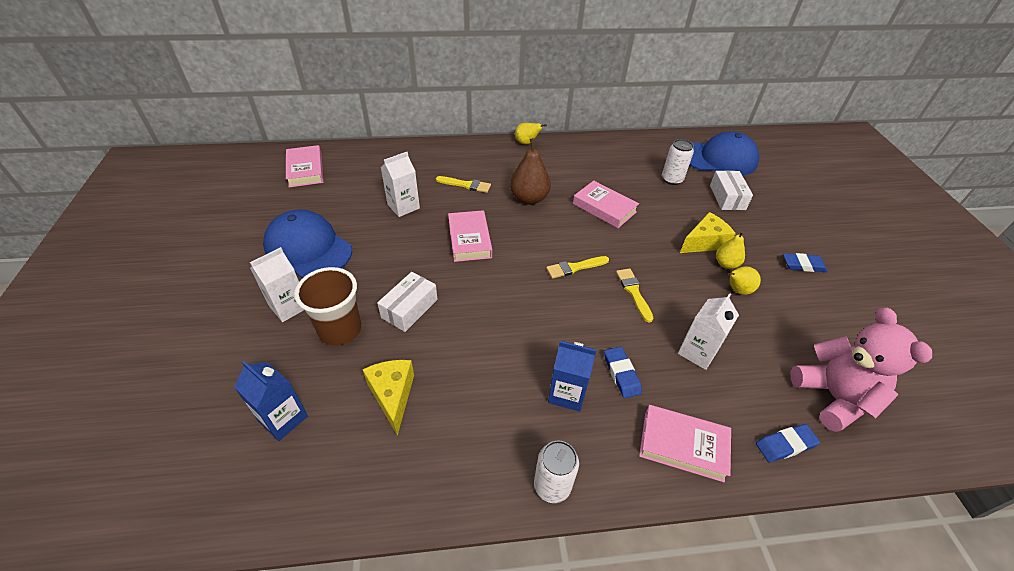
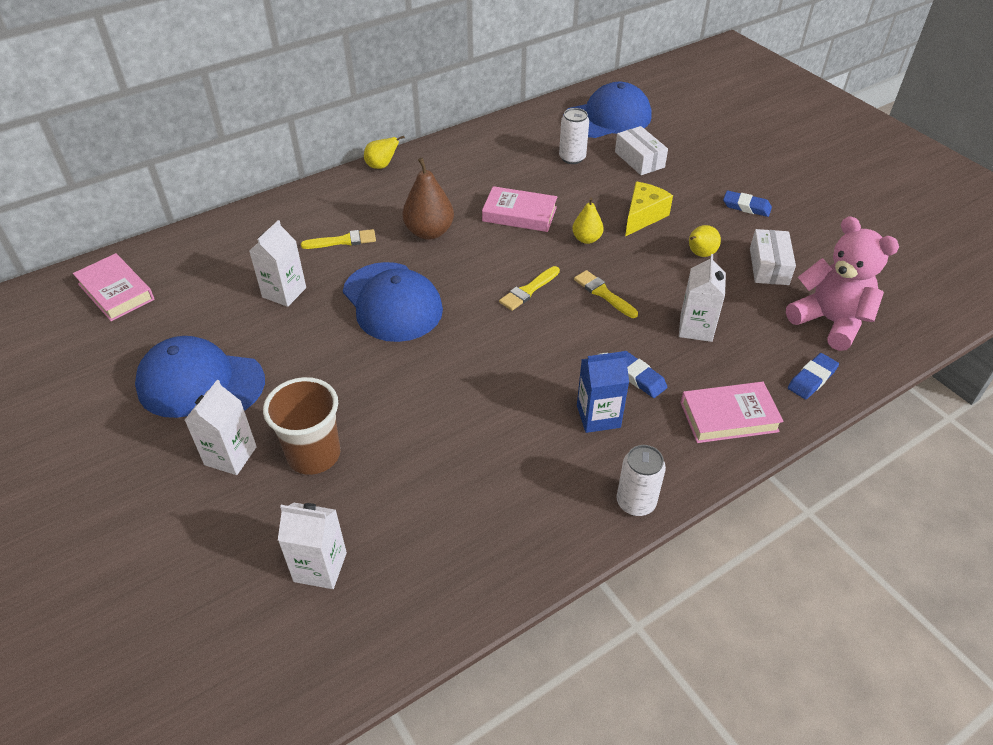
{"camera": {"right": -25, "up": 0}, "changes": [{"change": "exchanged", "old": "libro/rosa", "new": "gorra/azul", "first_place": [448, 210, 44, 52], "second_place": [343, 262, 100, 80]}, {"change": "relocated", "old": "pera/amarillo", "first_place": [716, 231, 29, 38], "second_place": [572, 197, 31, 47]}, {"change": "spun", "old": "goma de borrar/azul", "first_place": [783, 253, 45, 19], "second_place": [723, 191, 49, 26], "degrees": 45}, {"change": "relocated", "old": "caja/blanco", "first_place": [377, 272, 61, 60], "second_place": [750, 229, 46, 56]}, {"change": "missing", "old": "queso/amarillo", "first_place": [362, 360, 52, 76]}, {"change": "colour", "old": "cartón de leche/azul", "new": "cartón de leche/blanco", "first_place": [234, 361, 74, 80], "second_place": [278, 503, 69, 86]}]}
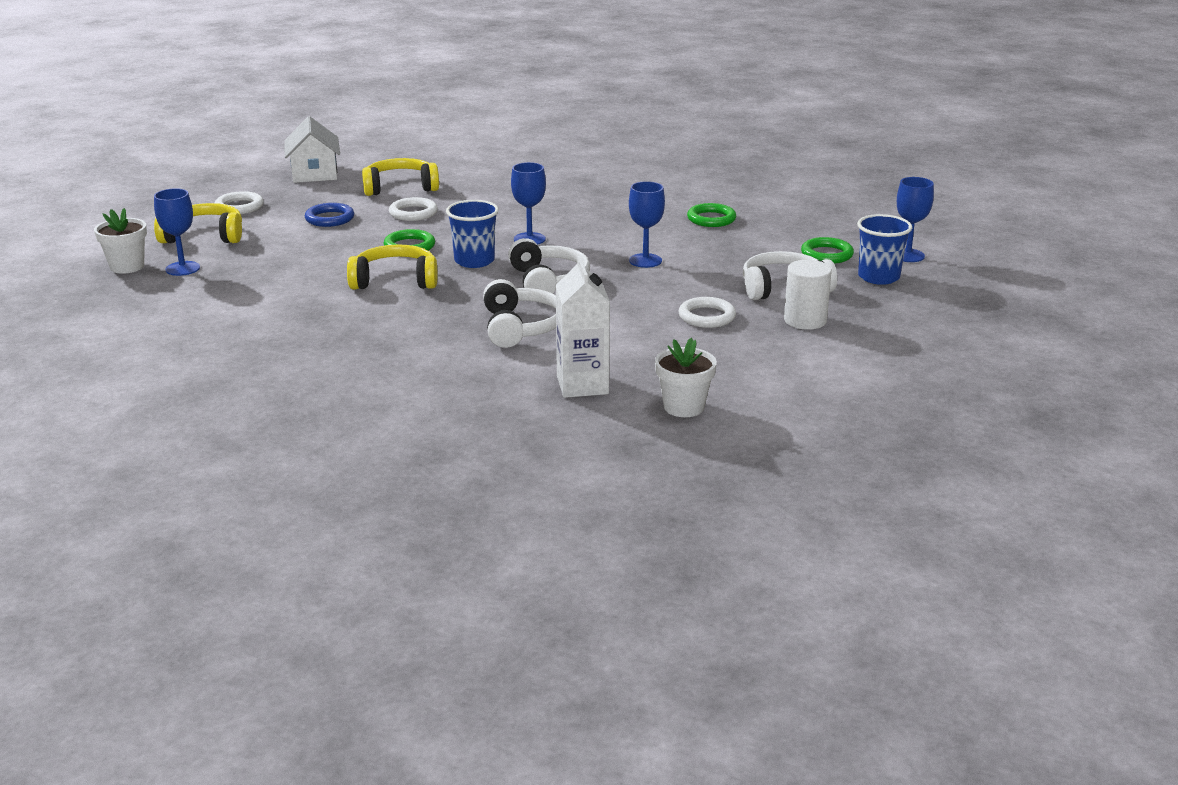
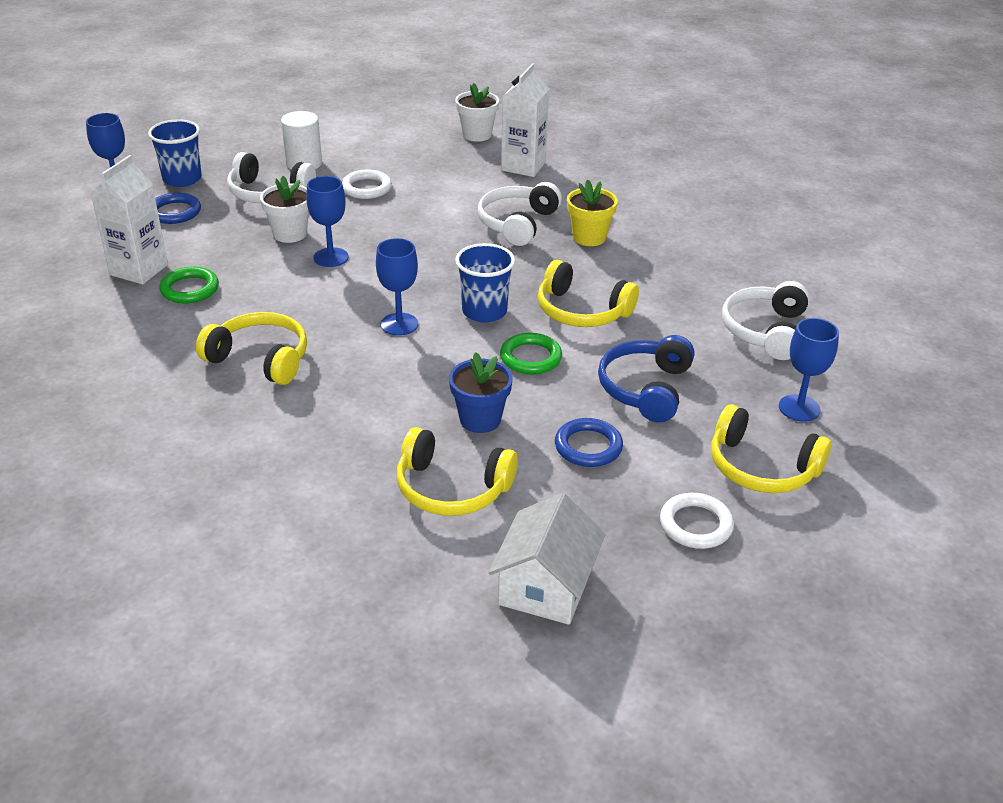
{"camera": {"right": -150, "up": 10}, "changes": [{"change": "exchanged", "old": "anillo/blanco", "new": "maceta/azul", "first_place": [389, 197, 49, 24], "second_place": [449, 352, 63, 81]}, {"change": "relocated", "old": "maceta/blanco", "first_place": [94, 208, 53, 66], "second_place": [260, 176, 49, 67]}, {"change": "colour", "old": "anillo/verde", "new": "anillo/azul", "first_place": [801, 237, 53, 27], "second_place": [155, 193, 46, 31]}, {"change": "relocated", "old": "auriculares/blanco", "first_place": [508, 238, 82, 56], "second_place": [722, 281, 87, 79]}, {"change": "appeared", "new": "cartón de leche/blanco", "second_place": [91, 155, 77, 129]}, {"change": "appeared", "new": "maceta/amarillo", "second_place": [567, 179, 51, 67]}, {"change": "appeared", "new": "auriculares/amarillo", "second_place": [196, 312, 111, 73]}, {"change": "appeared", "new": "auriculares/azul", "second_place": [598, 335, 97, 87]}]}
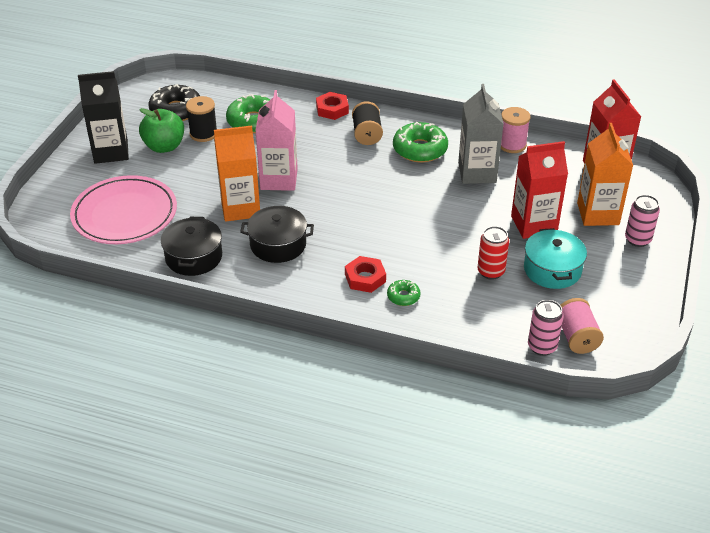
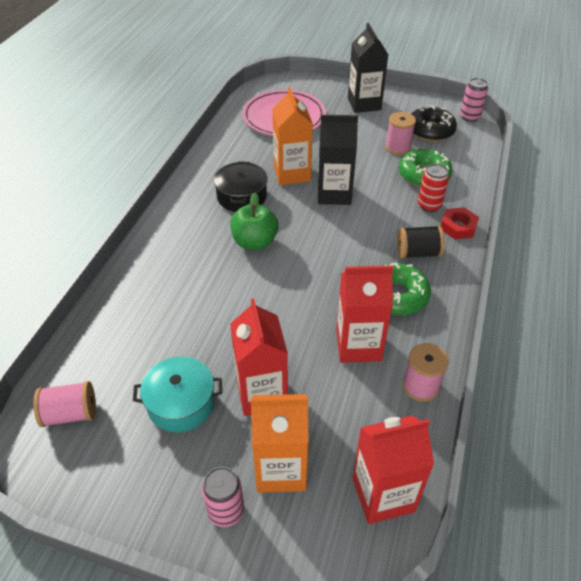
{"camera": {"right": 90, "up": 5}, "changes": [{"change": "colour", "old": "cartón de leche/gris", "new": "cartón de leche/rojo", "first_place": [458, 84, 46, 100], "second_place": [336, 265, 57, 98]}, {"change": "colour", "old": "cartón de leche/rosa", "new": "cartón de leche/negro", "first_place": [255, 90, 43, 101], "second_place": [318, 115, 40, 90]}, {"change": "colour", "old": "carrete/negro", "new": "carrete/rosa", "first_place": [186, 96, 31, 46], "second_place": [385, 112, 31, 43]}, {"change": "relocated", "old": "manzana/verde", "first_place": [139, 108, 45, 45], "second_place": [230, 193, 49, 57]}, {"change": "missing", "old": "olla/negro", "first_place": [161, 217, 61, 59]}, {"change": "relocated", "old": "lata/rojo", "first_place": [477, 226, 32, 54], "second_place": [418, 163, 31, 49]}, {"change": "missing", "old": "tuerca/rojo", "first_place": [345, 256, 41, 37]}, {"change": "missing", "old": "rosquilla/verde", "first_place": [387, 280, 34, 26]}, {"change": "relocated", "old": "lata/rosa", "first_place": [528, 300, 36, 56], "second_place": [460, 78, 28, 44]}]}
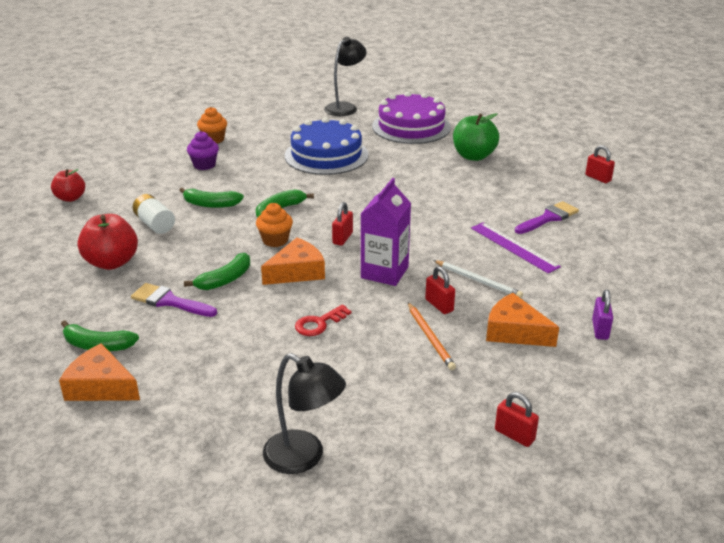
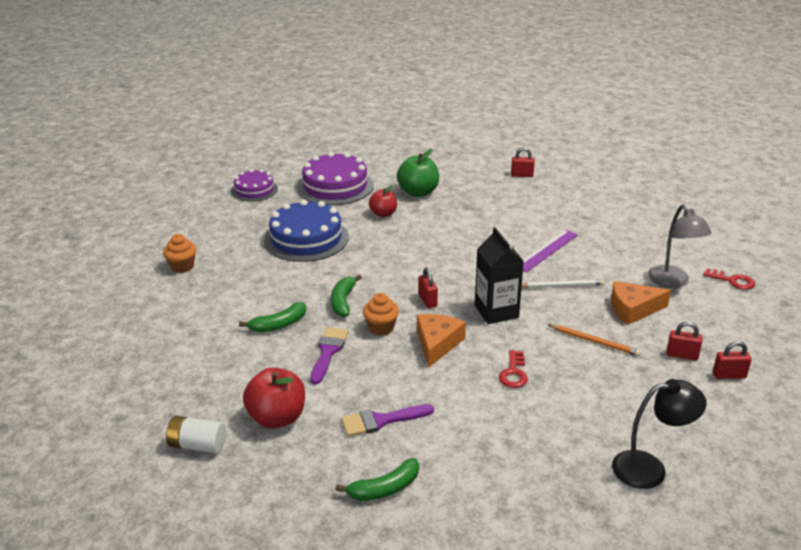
{"camera": {"right": -40, "up": 0}, "changes": [{"change": "exchanged", "old": "lámpara/negro", "new": "tarta/morado", "first_place": [324, 37, 43, 79], "second_place": [231, 169, 47, 33]}, {"change": "missing", "old": "magdalena/morado", "first_place": [187, 131, 32, 39]}, {"change": "relocated", "old": "manzana/rojo", "first_place": [51, 169, 34, 33], "second_place": [369, 185, 28, 32]}, {"change": "colour", "old": "cartón de leche/morado", "new": "cartón de leche/negro", "first_place": [361, 178, 50, 108], "second_place": [475, 227, 49, 97]}, {"change": "relocated", "old": "pila/blanco", "first_place": [133, 194, 42, 40], "second_place": [166, 416, 60, 37]}, {"change": "relocated", "old": "pincel/morado", "first_place": [515, 201, 64, 33], "second_place": [310, 327, 38, 58]}, {"change": "spun", "old": "regla/morado", "first_place": [471, 222, 90, 51], "second_place": [523, 230, 55, 42], "degrees": -60}, {"change": "missing", "old": "plátano/verde", "first_place": [184, 253, 66, 37]}, {"change": "relocated", "old": "candado/rojo", "first_place": [425, 266, 30, 48], "second_place": [667, 322, 35, 39]}, {"change": "exchanged", "old": "candado/morado", "new": "lámpara/gris", "first_place": [592, 289, 21, 51], "second_place": [648, 205, 64, 83]}, {"change": "missing", "old": "queso/naranja", "first_place": [59, 343, 81, 58]}, {"change": "appeared", "new": "llave/rojo", "second_place": [703, 268, 52, 22]}]}
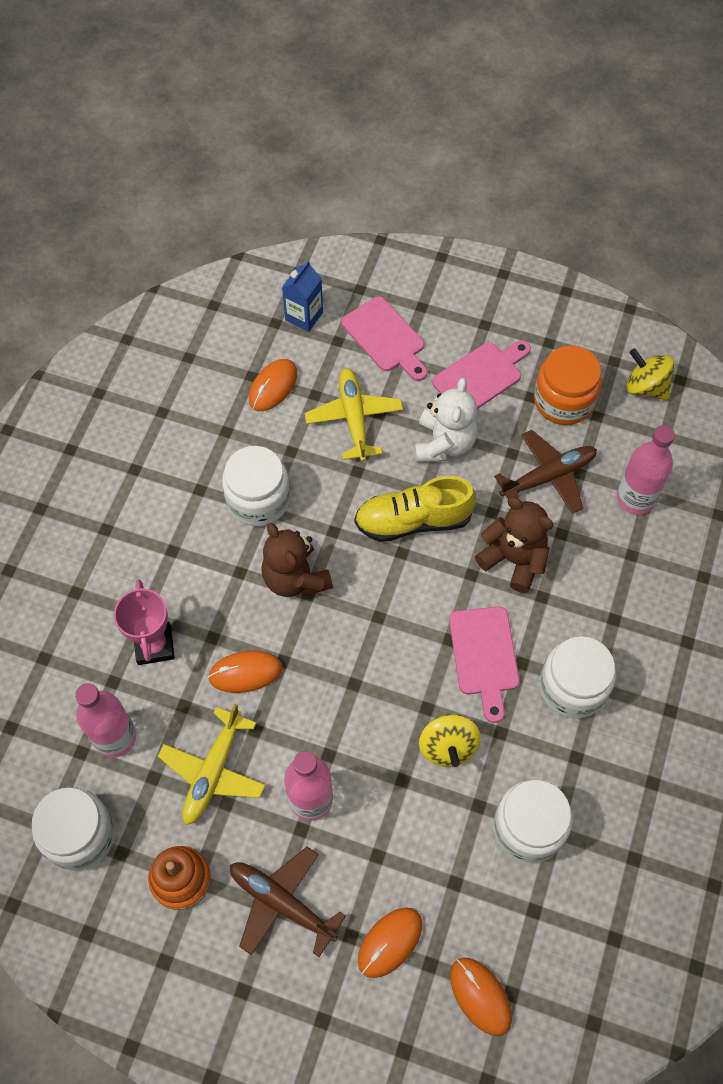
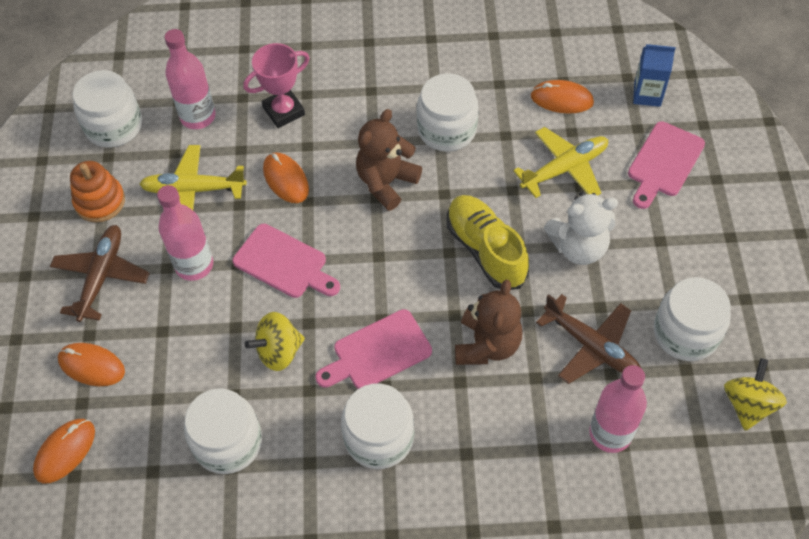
{"camera": {"right": 70, "up": -5}, "changes": [{"change": "relocated", "old": "tabla de cortar/rosa", "first_place": [432, 340, 99, 69], "second_place": [232, 224, 108, 74]}, {"change": "colour", "old": "tarro/naranja", "new": "tarro/blanco", "first_place": [534, 345, 68, 80], "second_place": [654, 277, 77, 84]}]}
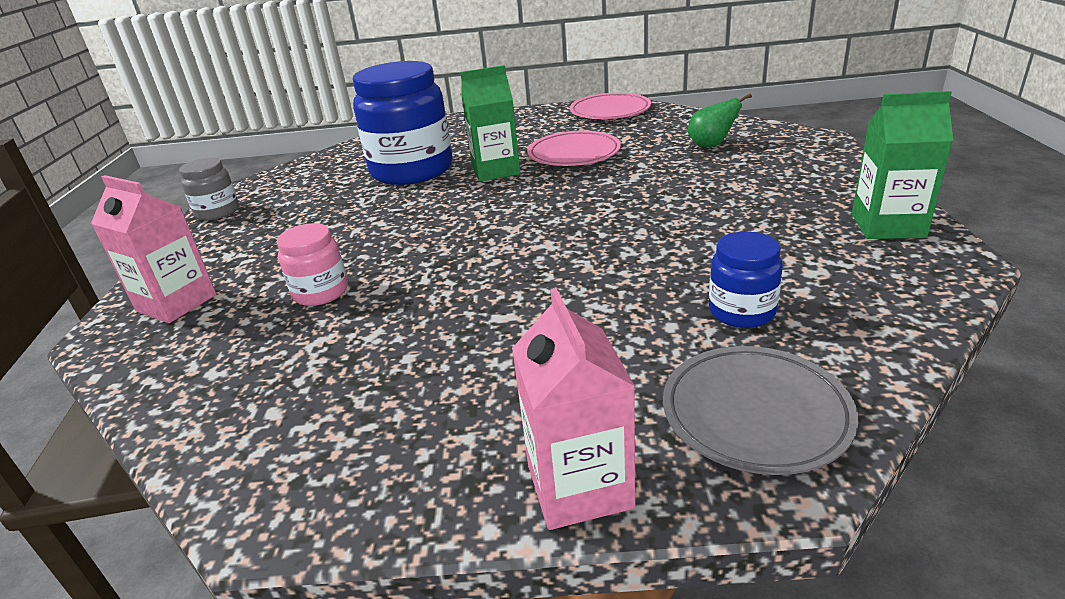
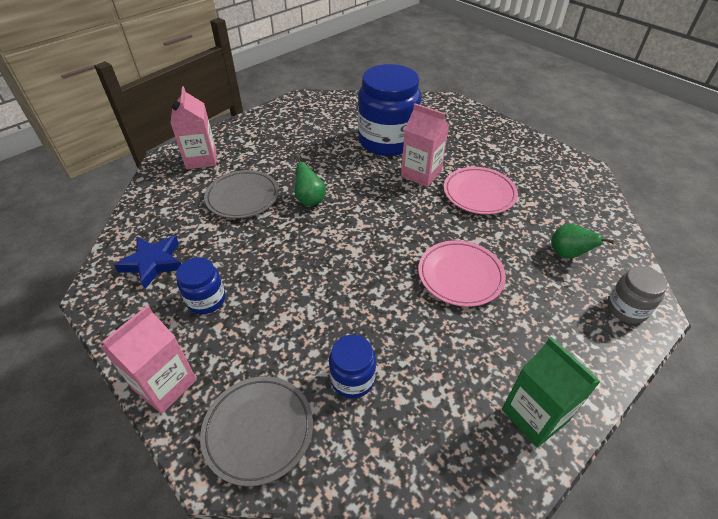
{"camera": {"right": 45, "up": 15}, "changes": [{"change": "colour", "old": "cartón de leche/verde", "new": "cartón de leche/rosa", "first_place": [460, 65, 60, 117], "second_place": [401, 103, 48, 84]}, {"change": "relocated", "old": "plato/rosa", "first_place": [570, 93, 81, 26], "second_place": [418, 240, 88, 67]}, {"change": "relocated", "old": "tarro/gris", "first_place": [179, 158, 60, 62], "second_place": [607, 266, 60, 58]}, {"change": "exchanged", "old": "tarro/rosa", "new": "plato/gris", "first_place": [277, 223, 71, 83], "second_place": [204, 170, 75, 49]}, {"change": "appeared", "new": "pera/verde", "second_place": [295, 154, 31, 52]}, {"change": "appeared", "new": "estrella/azul", "second_place": [114, 236, 67, 53]}, {"change": "appeared", "new": "tarro/azul", "second_place": [176, 257, 49, 57]}]}
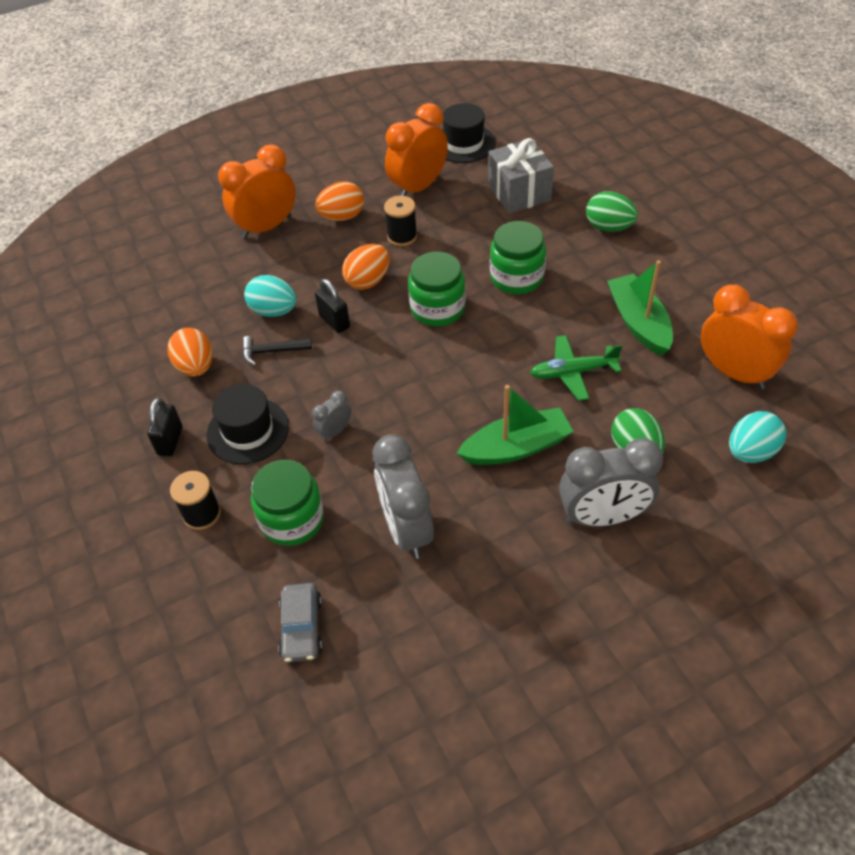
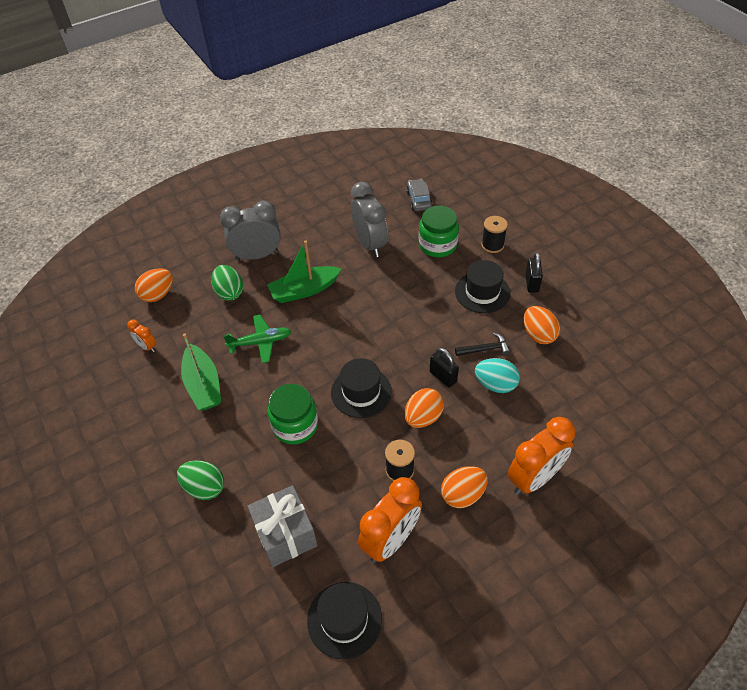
{"camera": {"right": 175, "up": 0}, "changes": [{"change": "exchanged", "old": "tarro/verde", "new": "sombrero/negro", "first_place": [408, 252, 58, 74], "second_place": [331, 358, 61, 60]}, {"change": "size", "old": "despertador/naranja", "first_place": [701, 284, 97, 105], "second_place": [127, 319, 29, 33], "factor": 0.48}, {"change": "missing", "old": "despertador/gris", "first_place": [312, 391, 39, 50]}, {"change": "colour", "old": "huevo/turquesa", "new": "huevo/naranja", "first_place": [729, 411, 57, 52], "second_place": [135, 268, 38, 34]}]}
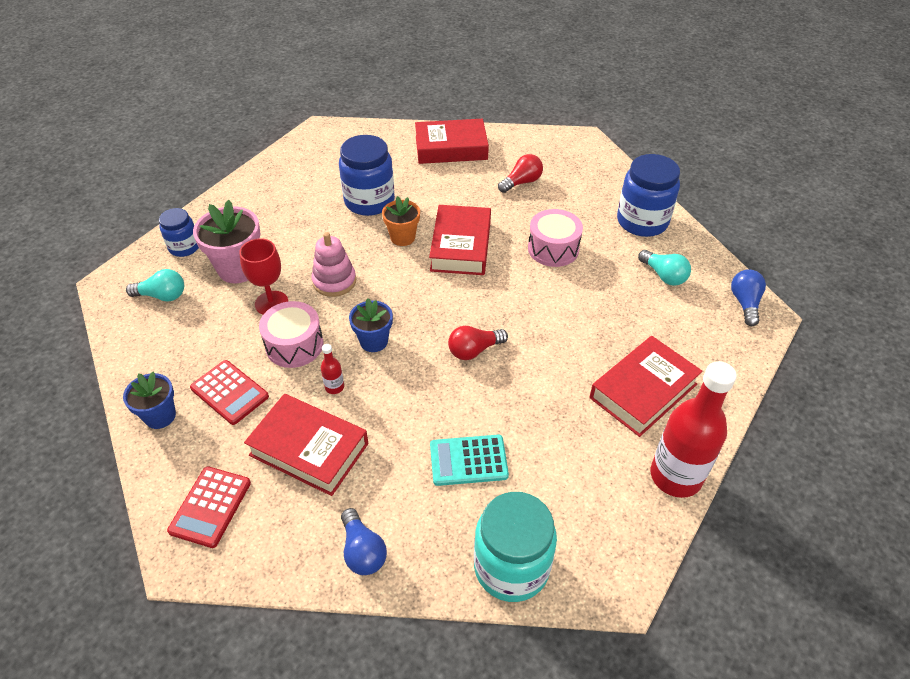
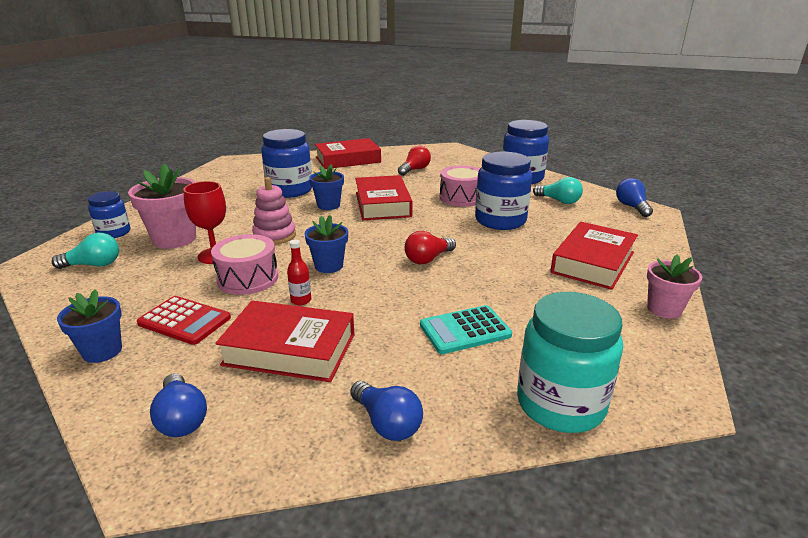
{"camera": {"right": -15, "up": -20}, "changes": [{"change": "colour", "old": "maceta/naranja", "new": "maceta/azul", "first_place": [382, 196, 38, 50], "second_place": [309, 164, 35, 46]}, {"change": "exchanged", "old": "botella/rojo", "new": "maceta/rosa", "first_place": [651, 361, 86, 137], "second_place": [647, 254, 55, 65]}, {"change": "exchanged", "old": "calculadora/rojo", "new": "bombilla/azul", "first_place": [167, 466, 84, 82], "second_place": [150, 373, 57, 64]}, {"change": "appeared", "new": "tarro/azul", "second_place": [475, 152, 57, 78]}]}
